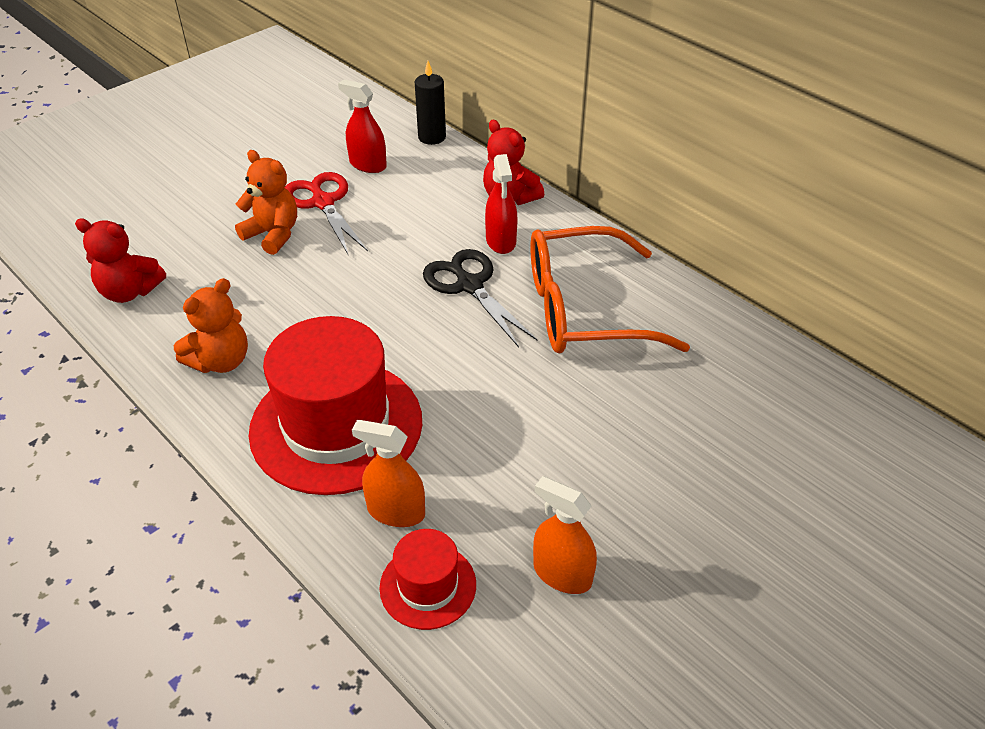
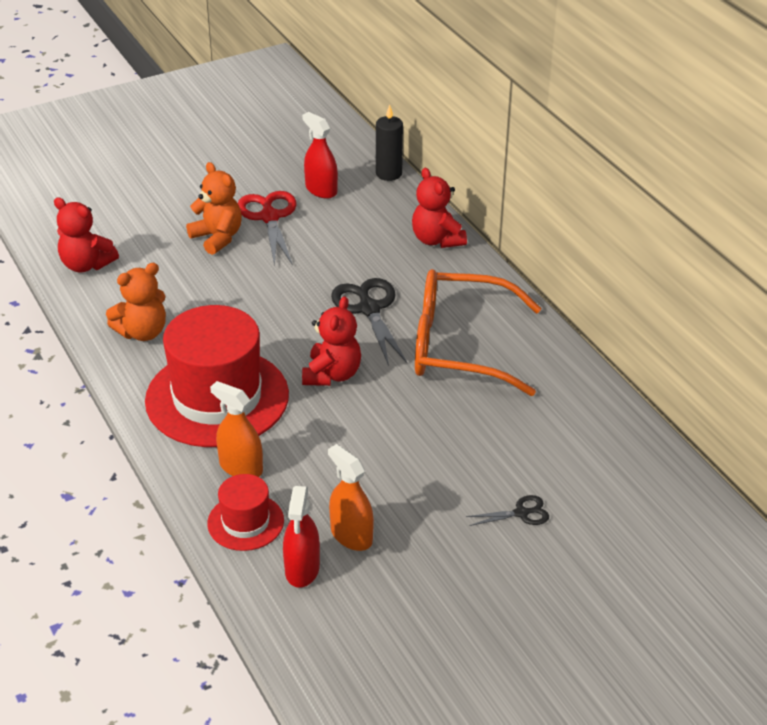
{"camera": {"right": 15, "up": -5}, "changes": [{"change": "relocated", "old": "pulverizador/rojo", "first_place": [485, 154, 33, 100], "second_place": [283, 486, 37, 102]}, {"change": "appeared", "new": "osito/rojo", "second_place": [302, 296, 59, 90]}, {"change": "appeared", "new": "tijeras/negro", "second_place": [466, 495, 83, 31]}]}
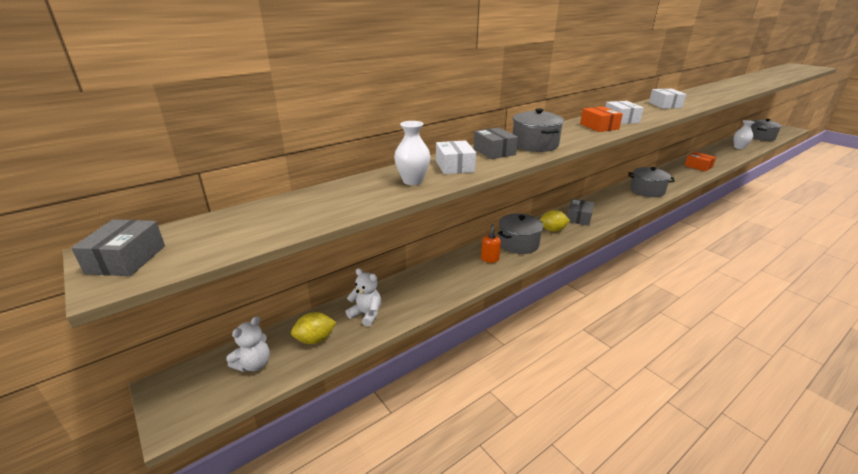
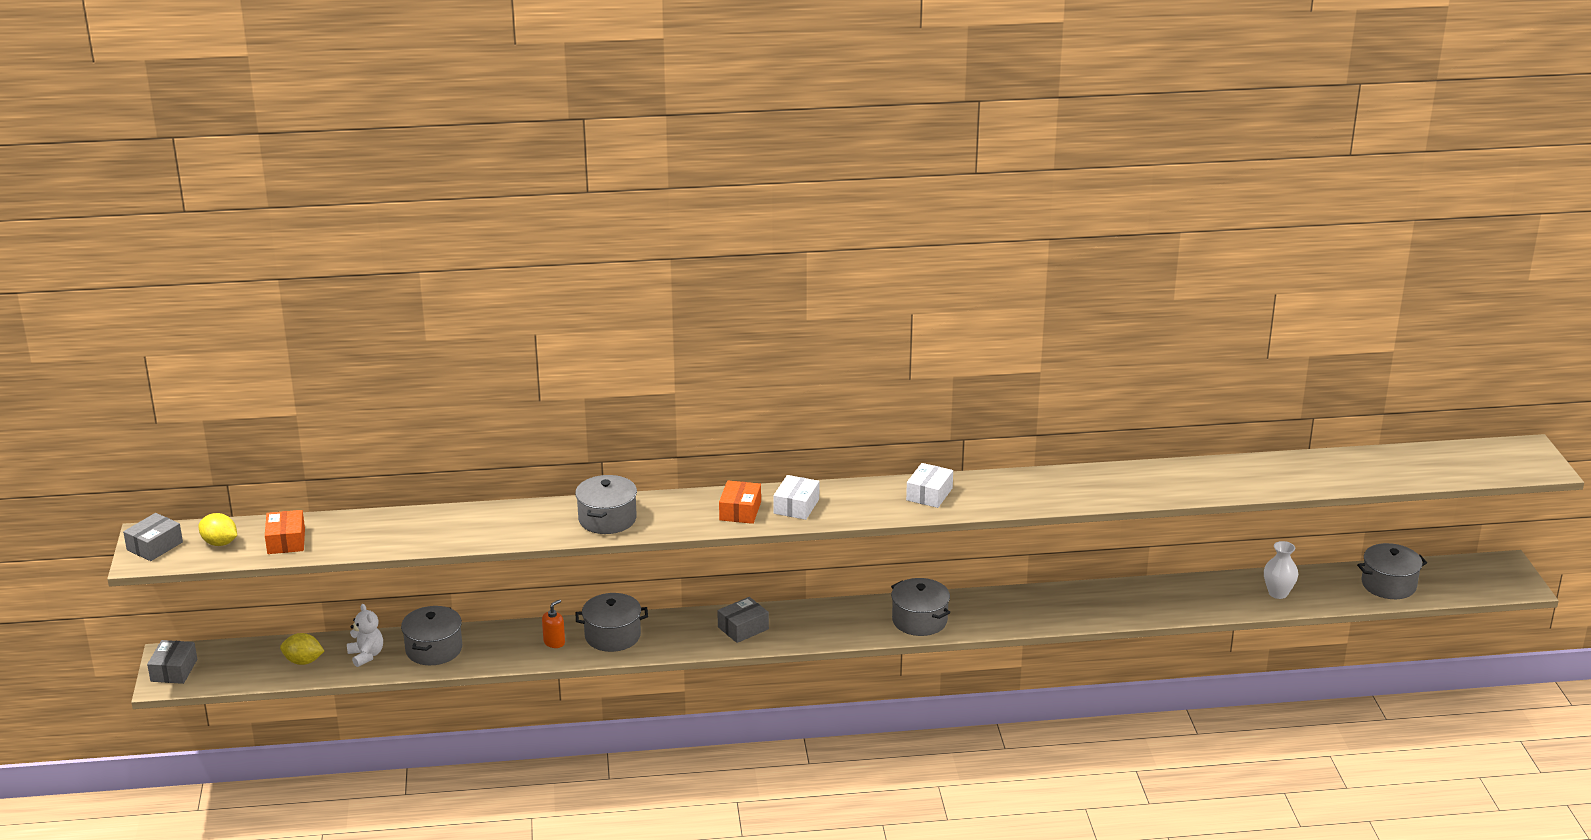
{"camera": {"right": 30, "up": 0}, "changes": [{"change": "missing", "old": "florero/blanco", "first_place": [394, 121, 37, 64]}, {"change": "relocated", "old": "caja/gris", "first_place": [474, 128, 44, 31], "second_place": [147, 640, 50, 44]}, {"change": "missing", "old": "caja/blanco", "first_place": [436, 140, 40, 34]}, {"change": "relocated", "old": "caja/naranja", "first_place": [684, 152, 32, 20], "second_place": [265, 510, 40, 44]}, {"change": "relocated", "old": "limón/amarillo", "first_place": [540, 210, 30, 22], "second_place": [198, 513, 39, 33]}, {"change": "missing", "old": "osito/blanco", "first_place": [226, 316, 44, 56]}, {"change": "appeared", "new": "olla/gris", "second_place": [401, 606, 61, 59]}]}
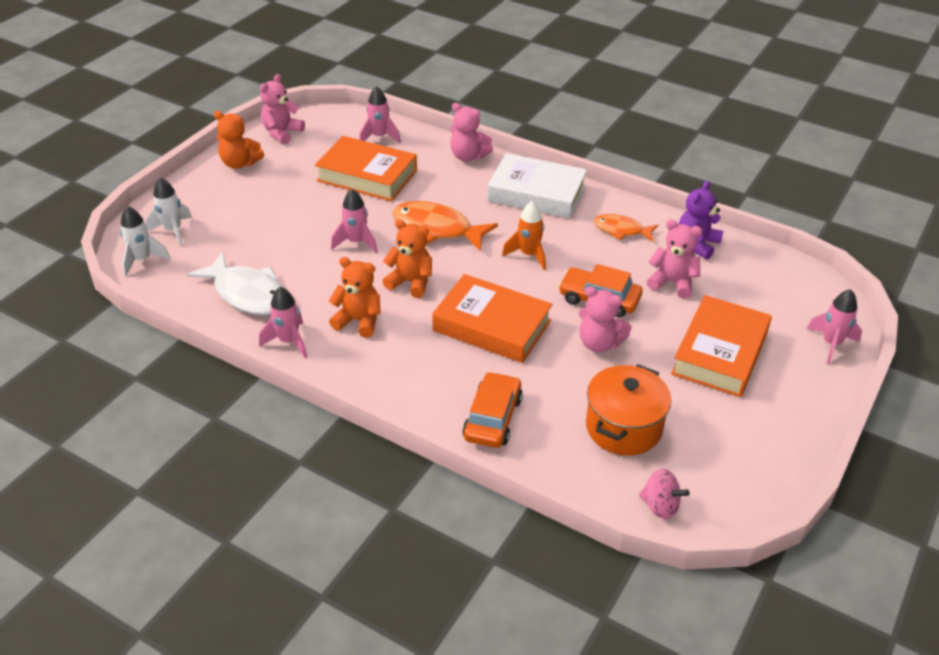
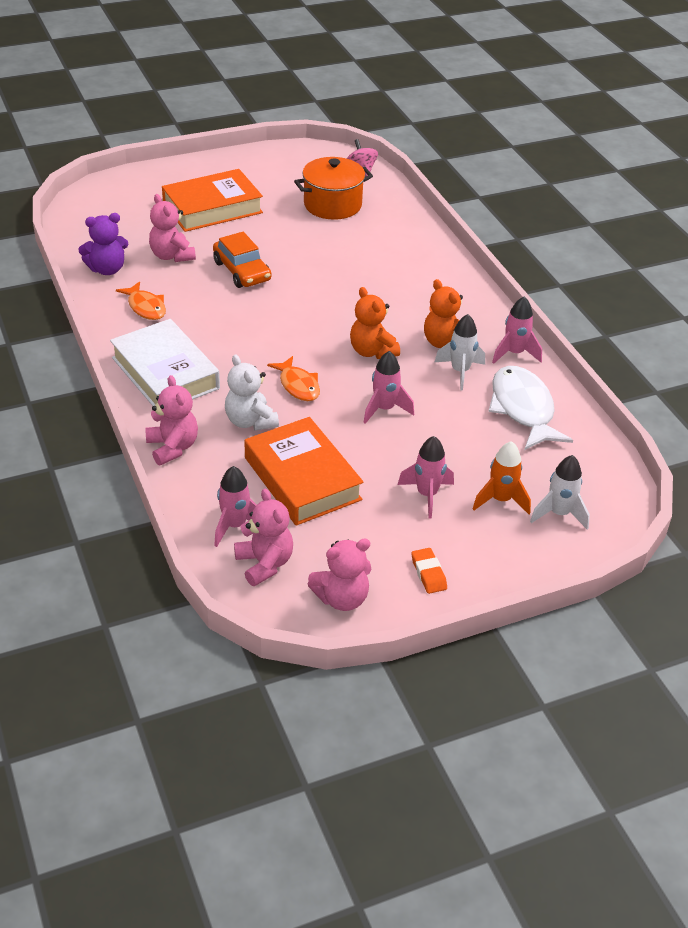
{"camera": {"right": -145, "up": 0}, "changes": [{"change": "exchanged", "old": "osito/naranja", "new": "goma de borrar/naranja", "first_place": [214, 111, 50, 58], "second_place": [412, 548, 35, 46]}, {"change": "size", "old": "pez/naranja", "first_place": [392, 201, 106, 50], "second_place": [267, 356, 53, 45], "factor": 0.6}, {"change": "relocated", "old": "cohete/naranja", "first_place": [502, 201, 44, 69], "second_place": [473, 441, 58, 73]}, {"change": "relocated", "old": "cohete/blanco", "first_place": [120, 206, 50, 71], "second_place": [435, 314, 50, 76]}, {"change": "missing", "old": "libro/naranja", "first_place": [432, 274, 121, 89]}, {"change": "relocated", "old": "osito/rosa", "first_place": [579, 286, 53, 66], "second_place": [234, 489, 59, 97]}, {"change": "relocated", "old": "cohete/rosa", "first_place": [807, 289, 55, 75], "second_place": [398, 436, 56, 82]}, {"change": "missing", "old": "coche/naranja", "first_place": [462, 372, 61, 76]}, {"change": "appeared", "new": "osito/blanco", "second_place": [225, 354, 54, 76]}]}
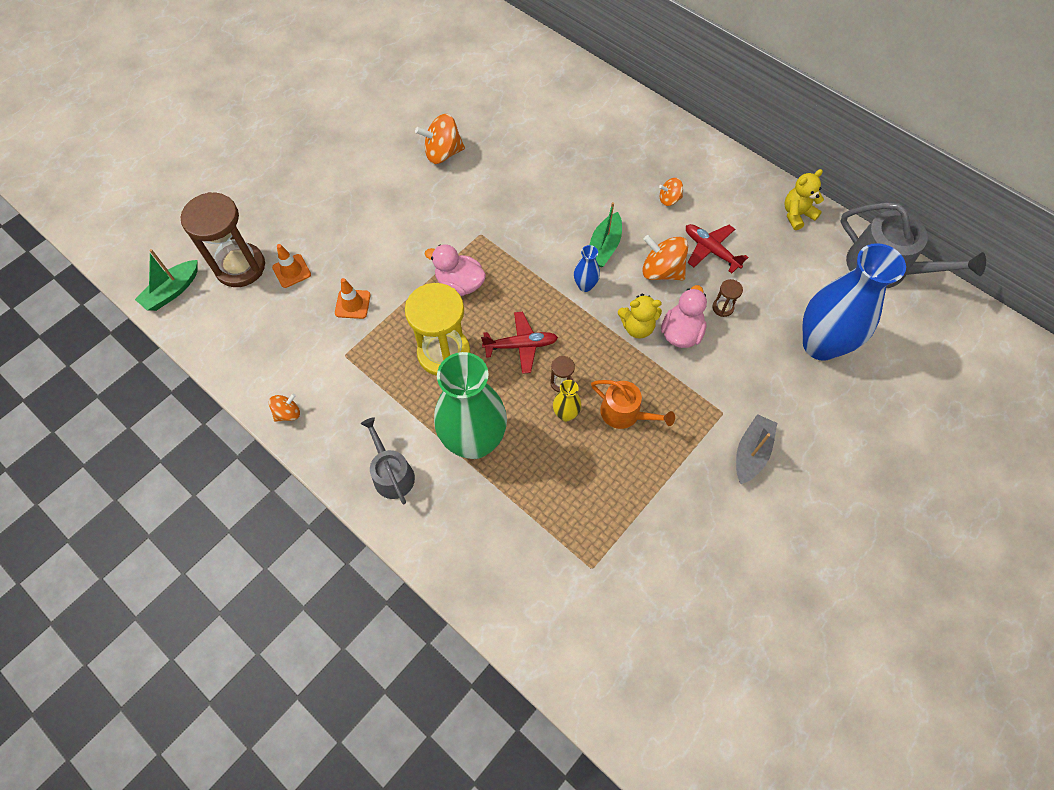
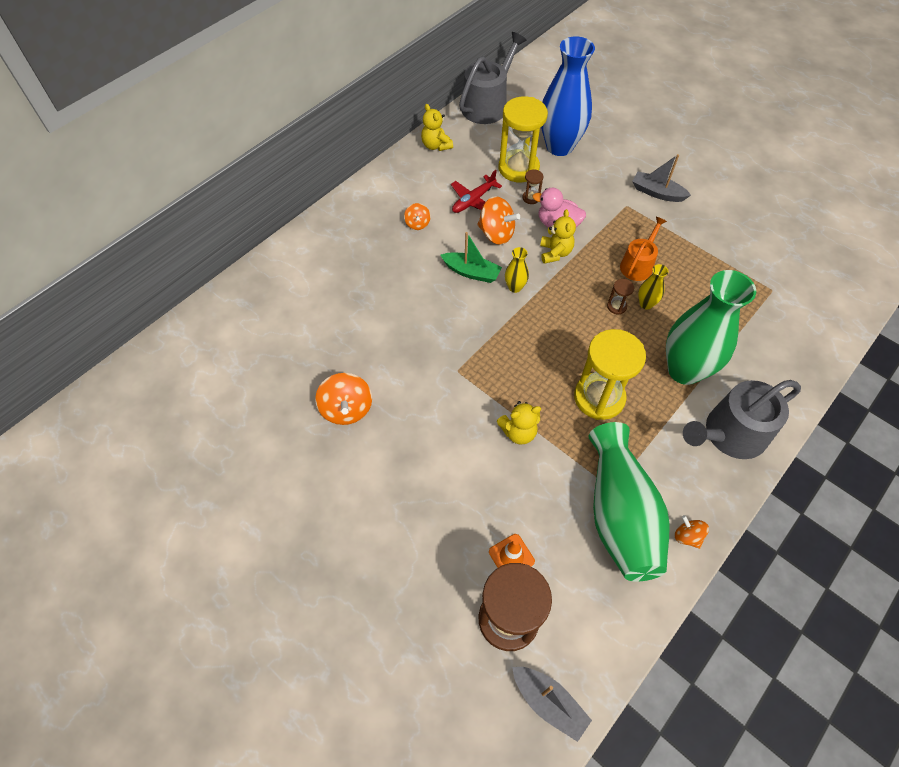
{"camera": {"right": -90, "up": -5}, "changes": [{"change": "spun", "old": "peonza/naranja", "first_place": [642, 235, 46, 46], "second_place": [477, 196, 43, 49], "degrees": -90}, {"change": "missing", "old": "pato/rosa", "first_place": [425, 244, 61, 52]}, {"change": "colour", "old": "florero/azul", "new": "florero/amarillo", "first_place": [574, 245, 26, 47], "second_place": [505, 247, 24, 46]}, {"change": "colour", "old": "barco/verde", "new": "barco/gris", "first_place": [135, 249, 63, 62], "second_place": [512, 667, 80, 75]}, {"change": "missing", "old": "cono de tráfico/naranja", "first_place": [335, 278, 36, 41]}, {"change": "missing", "old": "avión/rojo", "first_place": [481, 312, 77, 62]}, {"change": "size", "old": "regadera/gris", "first_place": [361, 417, 54, 87], "second_place": [683, 380, 118, 79], "factor": 1.66}, {"change": "appeared", "new": "reloj de arena/amarillo", "second_place": [499, 96, 49, 86]}, {"change": "appeared", "new": "osito/amarillo", "second_place": [497, 401, 44, 44]}, {"change": "appeared", "new": "florero/verde", "second_place": [589, 422, 81, 159]}]}
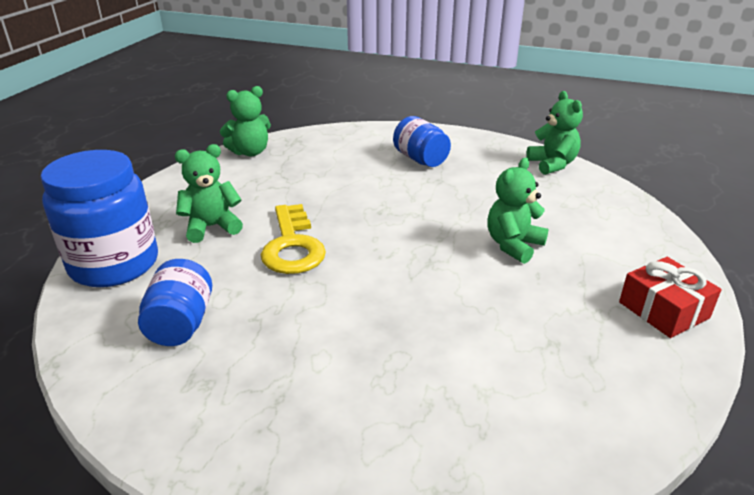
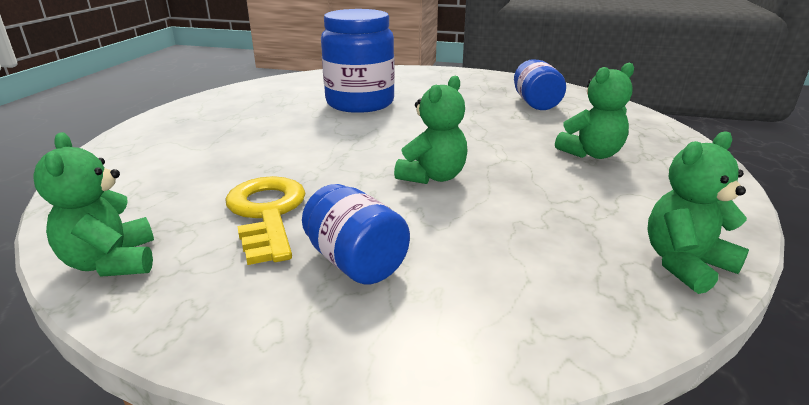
{"camera": {"right": 175, "up": -5}, "changes": [{"change": "relocated", "old": "tarro/azul", "first_place": [41, 150, 117, 137], "second_place": [321, 9, 74, 104]}, {"change": "relocated", "old": "osito/verde", "first_place": [487, 158, 62, 106], "second_place": [394, 76, 73, 108]}, {"change": "relocated", "old": "llave/amarillo", "first_place": [261, 204, 65, 70], "second_place": [225, 176, 81, 89]}, {"change": "missing", "old": "regalo/rojo", "first_place": [619, 257, 103, 81]}]}
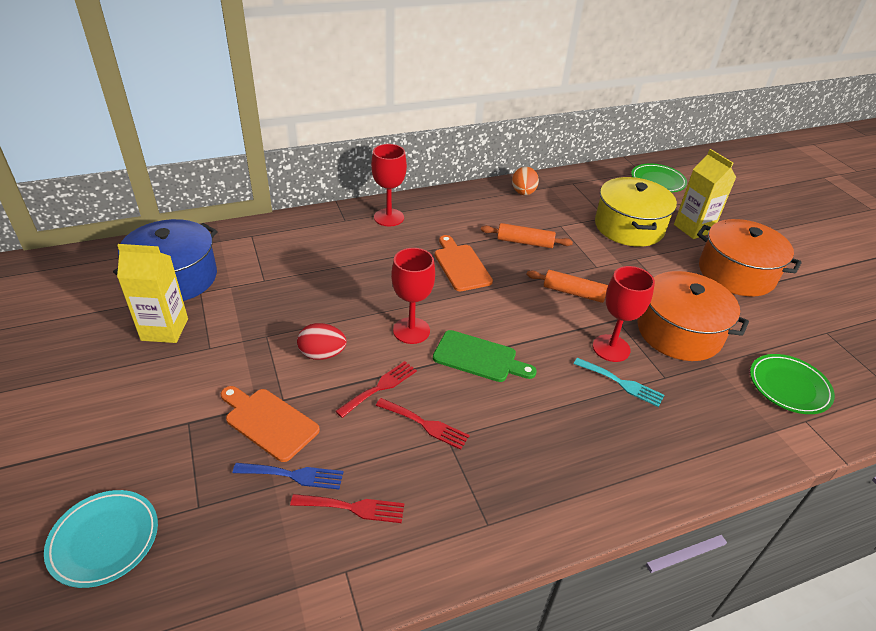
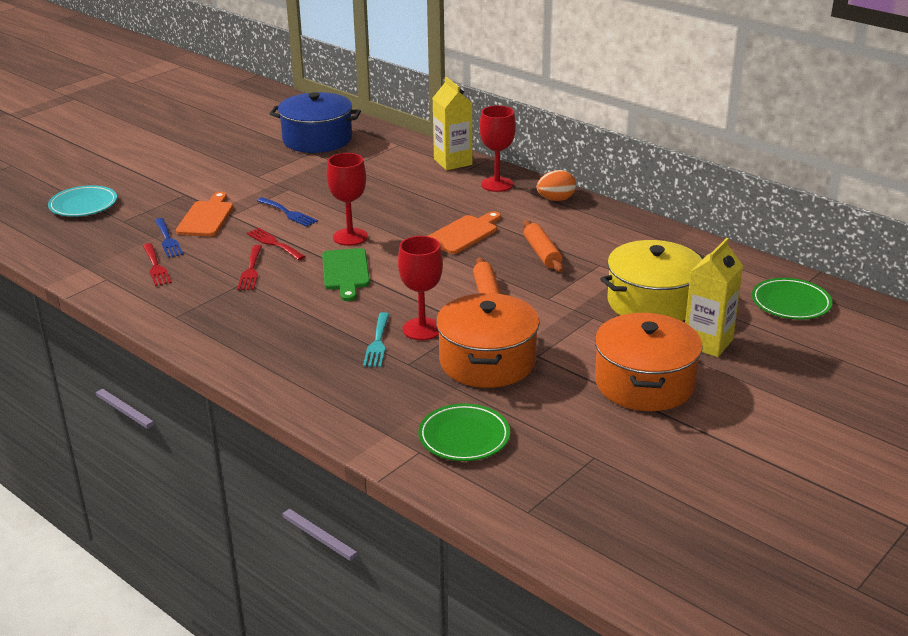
{"camera": {"right": 65, "up": -10}, "changes": [{"change": "relocated", "old": "huevo/naranja", "first_place": [512, 167, 27, 28], "second_place": [536, 170, 40, 31]}, {"change": "relocated", "old": "cartón de leche/amarillo", "first_place": [117, 244, 71, 99], "second_place": [433, 77, 39, 93]}, {"change": "exchanged", "old": "huevo/rojo", "new": "tenedor/azul", "first_place": [297, 323, 50, 37], "second_place": [257, 197, 61, 30]}, {"change": "spun", "old": "tenedor/rojo", "first_place": [335, 361, 82, 57], "second_place": [247, 228, 58, 32], "degrees": -150}]}
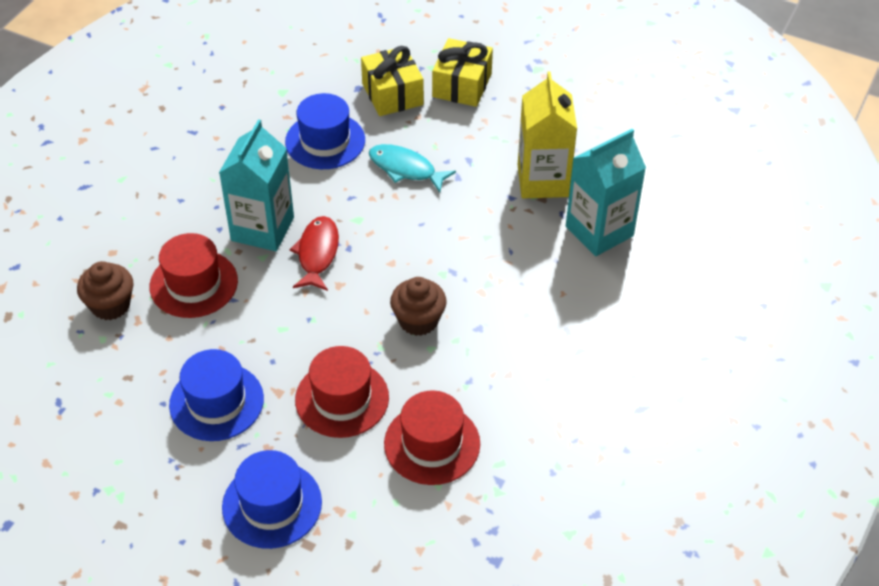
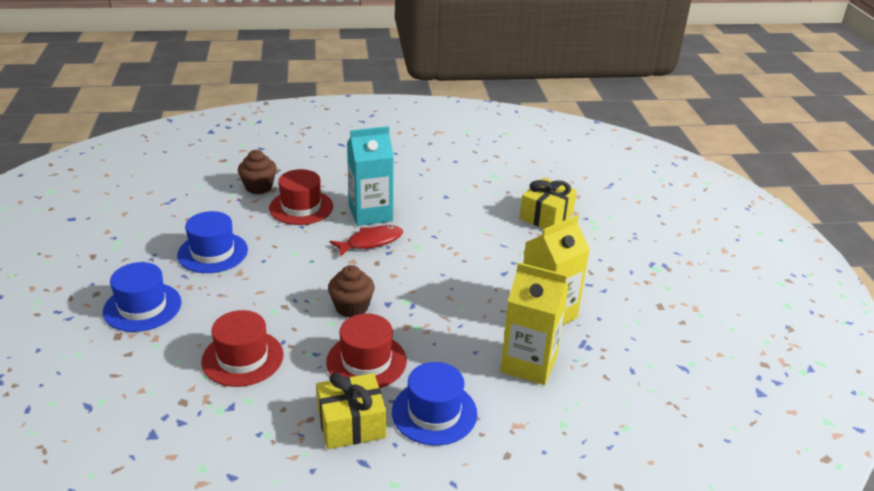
{"camera": {"right": 55, "up": -15}, "changes": [{"change": "relocated", "old": "regalo/amarillo", "first_place": [432, 38, 61, 69], "second_place": [316, 373, 70, 76]}, {"change": "relocated", "old": "sombrero/azul", "first_place": [285, 93, 80, 76], "second_place": [392, 362, 85, 83]}, {"change": "colour", "old": "cartón de leche/turquesa", "new": "cartón de leche/amarillo", "first_place": [566, 129, 80, 127], "second_place": [500, 262, 69, 123]}, {"change": "missing", "old": "pez/turquesa", "first_place": [369, 144, 87, 48]}, {"change": "relocated", "old": "sombrero/rojo", "first_place": [295, 346, 94, 92], "second_place": [326, 314, 81, 74]}]}
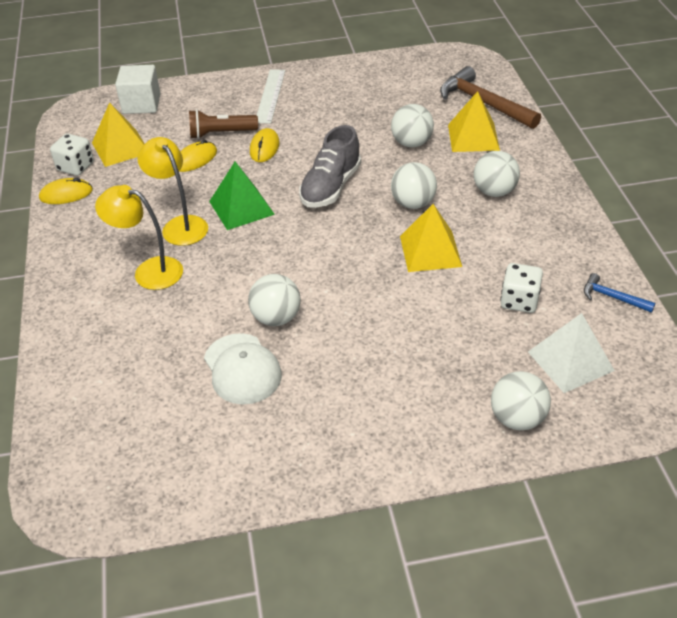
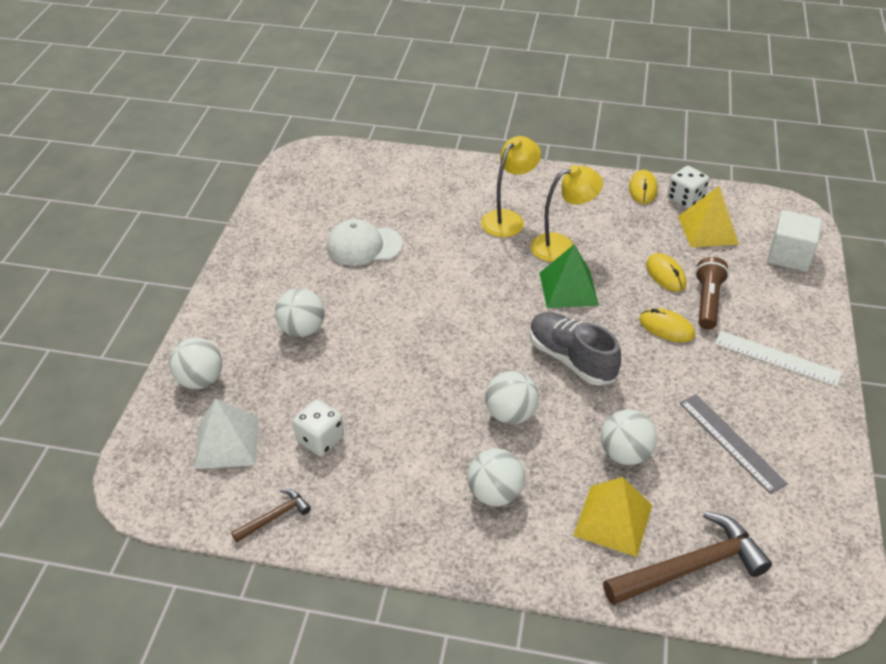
{"camera": {"right": 110, "up": 0}, "changes": [{"change": "missing", "old": "pirámide/amarillo", "first_place": [400, 204, 62, 68]}, {"change": "colour", "old": "martillo/azul", "new": "martillo/marrón", "first_place": [584, 273, 71, 40], "second_place": [231, 489, 80, 53]}, {"change": "relocated", "old": "pelota/blanco", "first_place": [248, 274, 53, 52], "second_place": [275, 288, 49, 49]}, {"change": "appeared", "new": "regla/gris", "second_place": [680, 394, 108, 100]}]}
